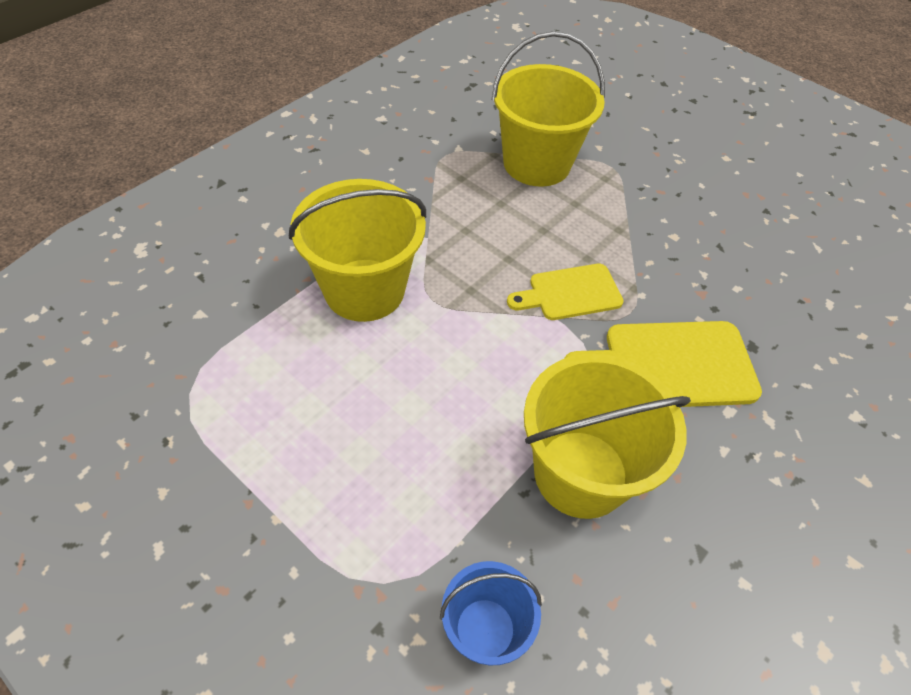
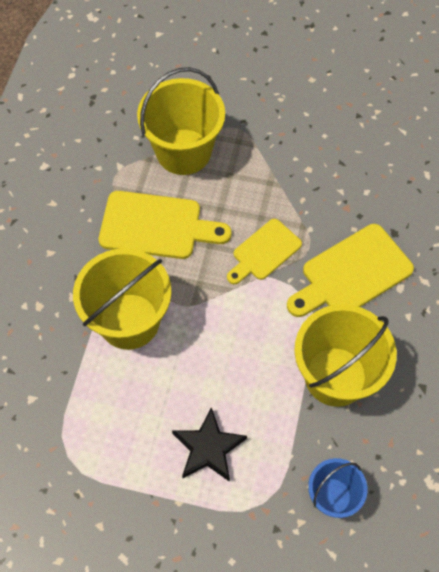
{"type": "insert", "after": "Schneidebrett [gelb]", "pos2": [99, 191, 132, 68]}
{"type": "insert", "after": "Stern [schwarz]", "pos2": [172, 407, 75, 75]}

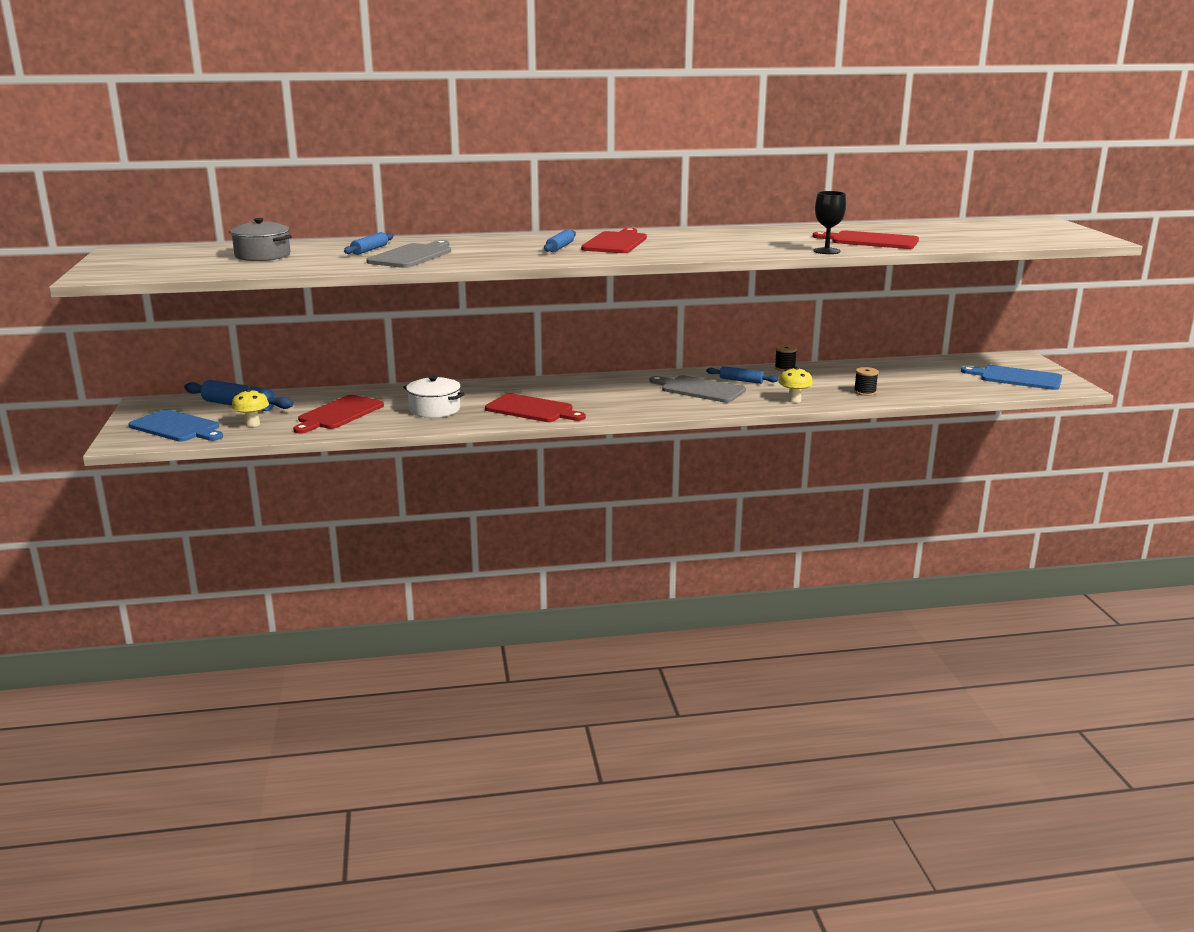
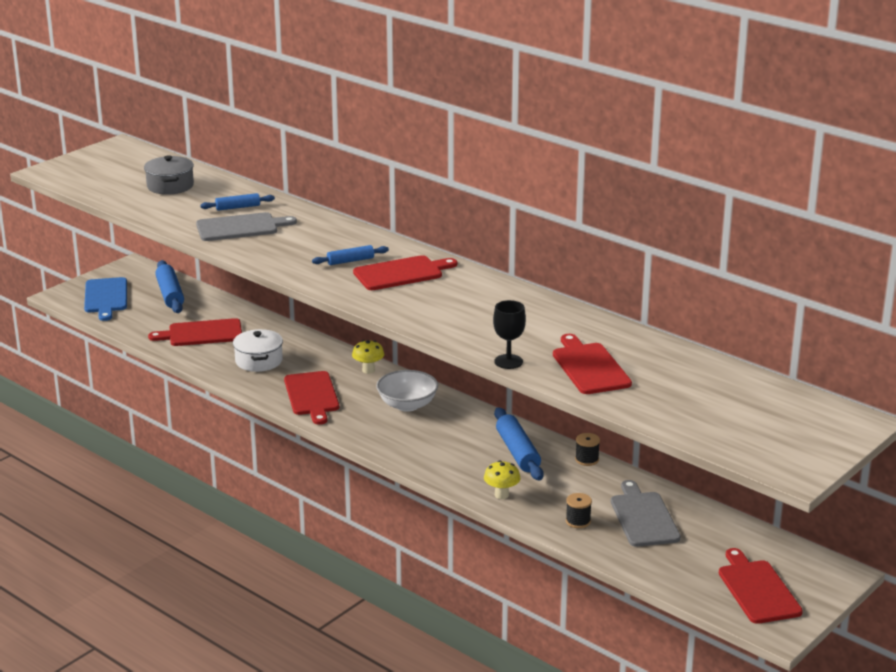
{"type": "move", "before": "Pilz [gelb]", "pos1": [232, 389, 37, 38], "pos2": [352, 340, 32, 34]}
{"type": "insert", "after": "Schüssel [weiß]", "pos2": [376, 370, 62, 42]}
{"type": "resize", "before": "Nudelholz [blau]", "pos1": [706, 366, 72, 18], "pos2": [494, 407, 50, 74], "scale": 1.67}
{"type": "move", "before": "Schneidebrett [grau]", "pos1": [650, 375, 96, 28], "pos2": [611, 480, 70, 67]}
{"type": "recolor", "before": "Schneidebrett [blau]", "after": "Schneidebrett [rot]", "pos1": [961, 365, 101, 25], "pos2": [719, 548, 84, 76]}

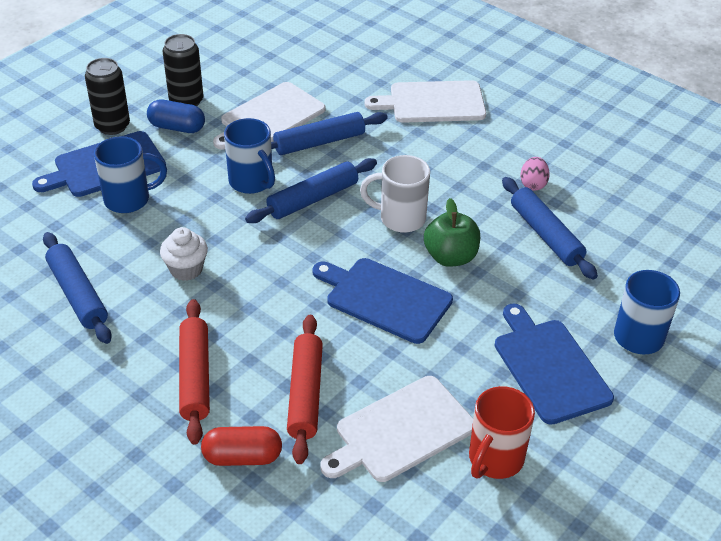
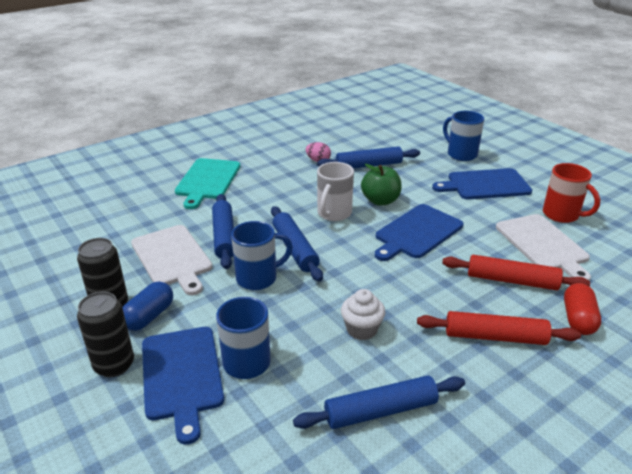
{"type": "recolor", "before": "Schneidebrett [weiß]", "after": "Schneidebrett [türkis]", "pos1": [365, 80, 121, 43], "pos2": [175, 158, 65, 51]}

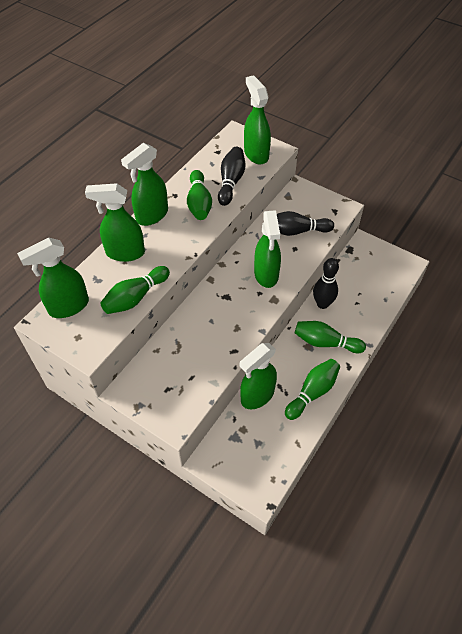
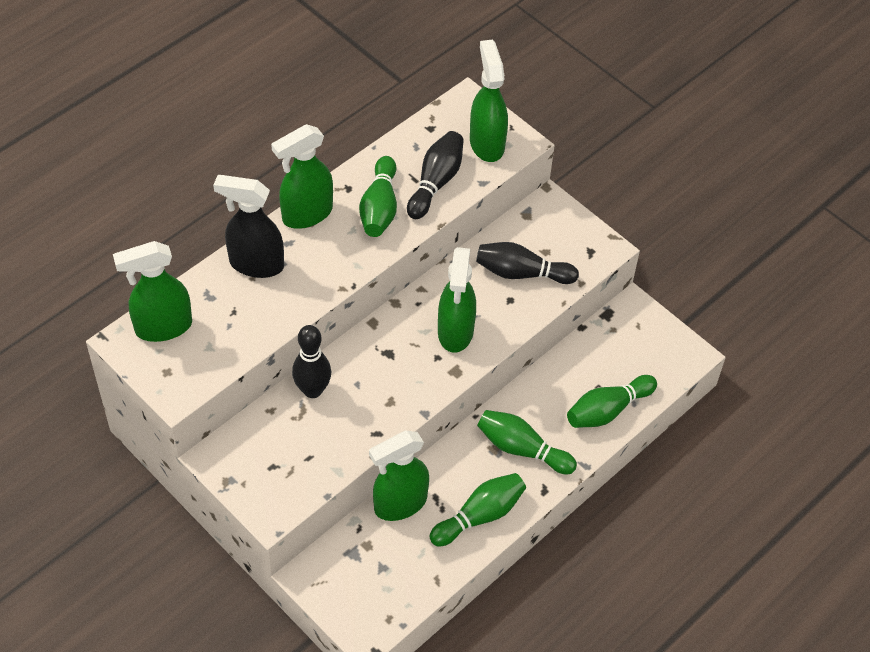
{"type": "recolor", "before": "Sprühflasche [grün]", "after": "Sprühflasche [schwarz]", "pos1": [85, 183, 60, 79], "pos2": [213, 175, 71, 103]}
{"type": "move", "before": "Bowlingkegel [schwarz]", "pos1": [313, 258, 26, 51], "pos2": [292, 325, 39, 73]}
{"type": "move", "before": "Bowlingkegel [grün]", "pos1": [100, 266, 70, 48], "pos2": [567, 375, 90, 53]}

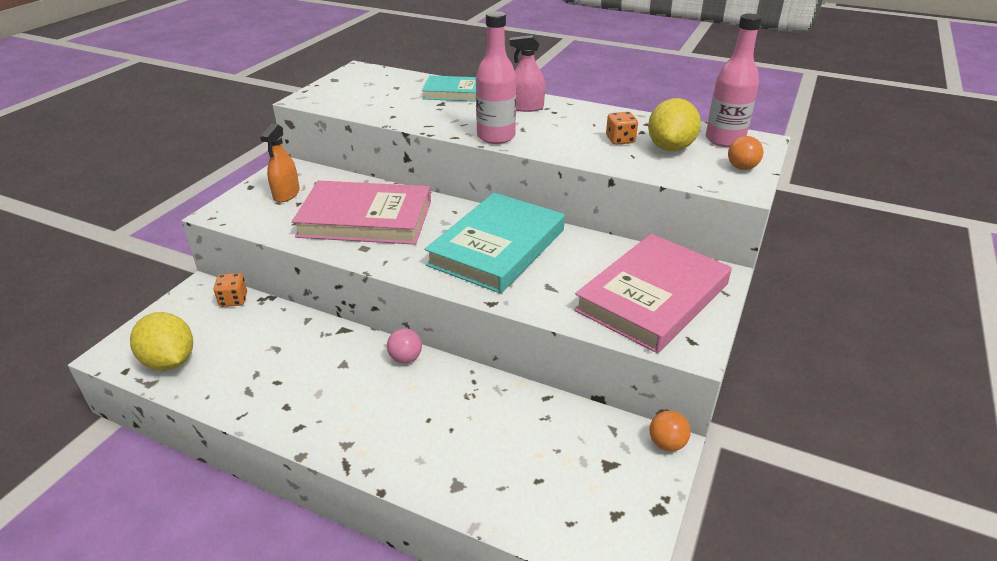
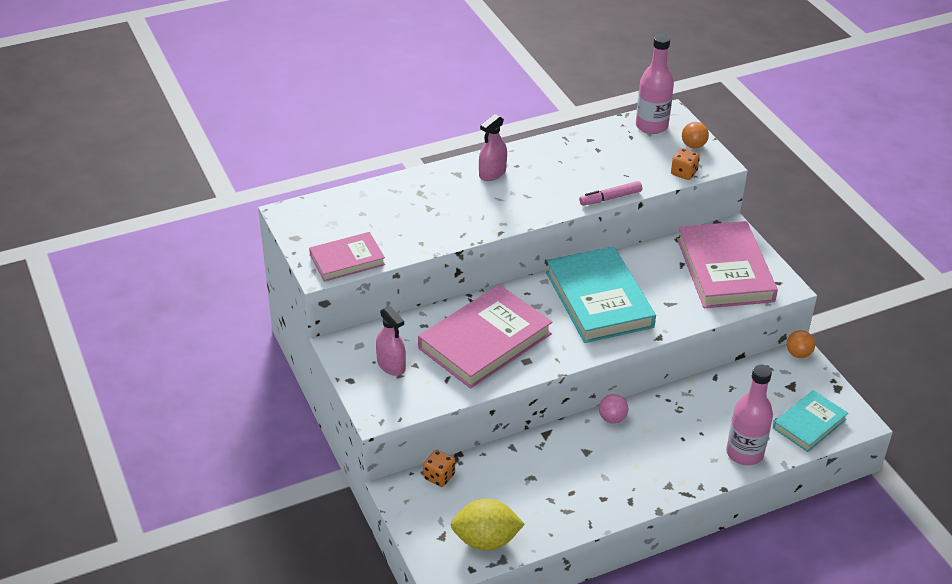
{"type": "insert", "after": "Buch [rosa]", "pos2": [309, 232, 76, 50]}
{"type": "recolor", "before": "Sprühflasche [orange]", "after": "Sprühflasche [rosa]", "pos1": [260, 124, 40, 78], "pos2": [376, 306, 30, 70]}
{"type": "insert", "after": "Filzstift [rosa]", "pos2": [579, 181, 63, 25]}
{"type": "move", "before": "Spielwürfel [orange]", "pos1": [606, 112, 32, 33], "pos2": [671, 148, 29, 32]}
{"type": "move", "before": "Flasche [rosa]", "pos1": [476, 11, 40, 133], "pos2": [726, 365, 47, 100]}
{"type": "move", "before": "Buch [türkis]", "pos1": [422, 75, 54, 27], "pos2": [773, 390, 75, 62]}
{"type": "delete", "before": "Zitrone [gelb]", "pos1": [648, 98, 53, 53]}

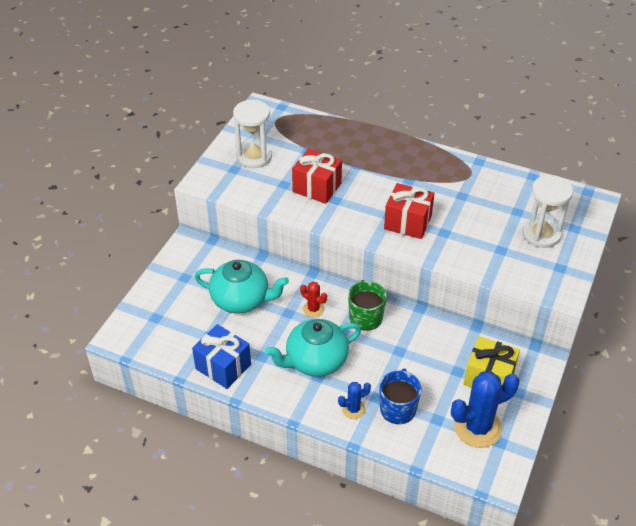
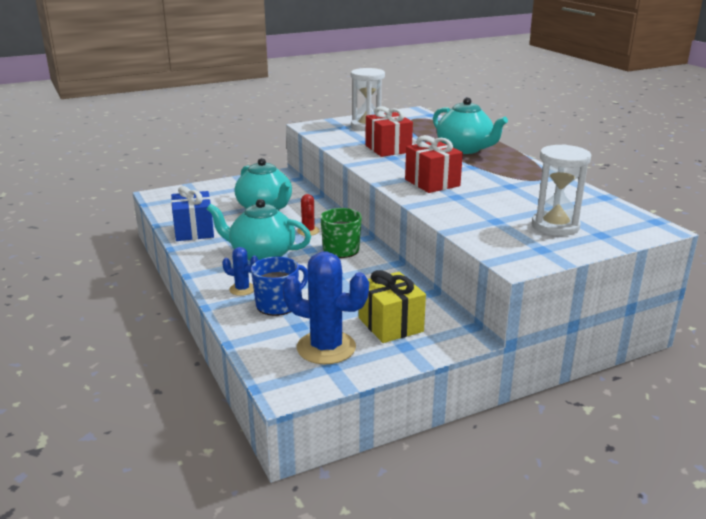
{"type": "insert", "after": "Teekanne [türkis]", "pos2": [433, 97, 75, 57]}

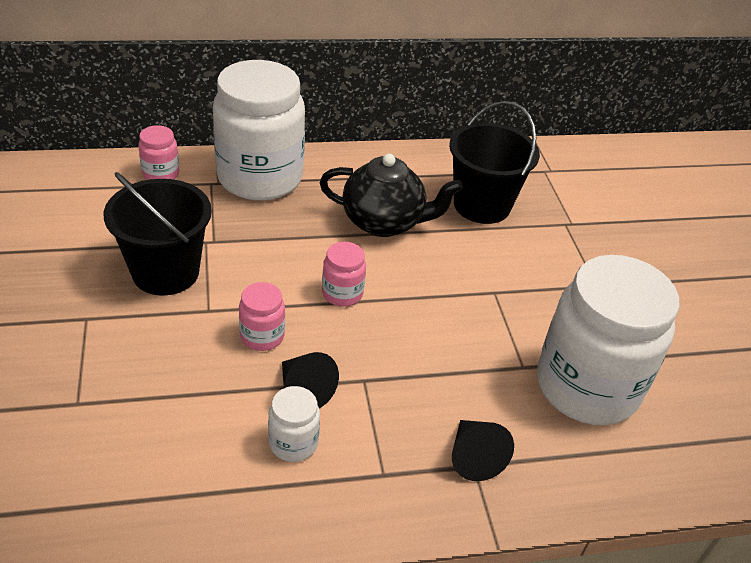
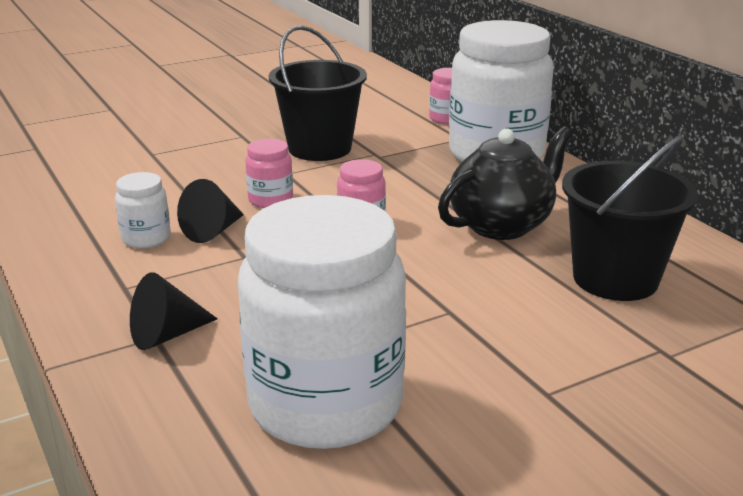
{"type": "rotate", "before": "Teekanne [schwarz]", "pos1": [319, 154, 144, 83], "pos2": [438, 127, 134, 113], "turn": -120}

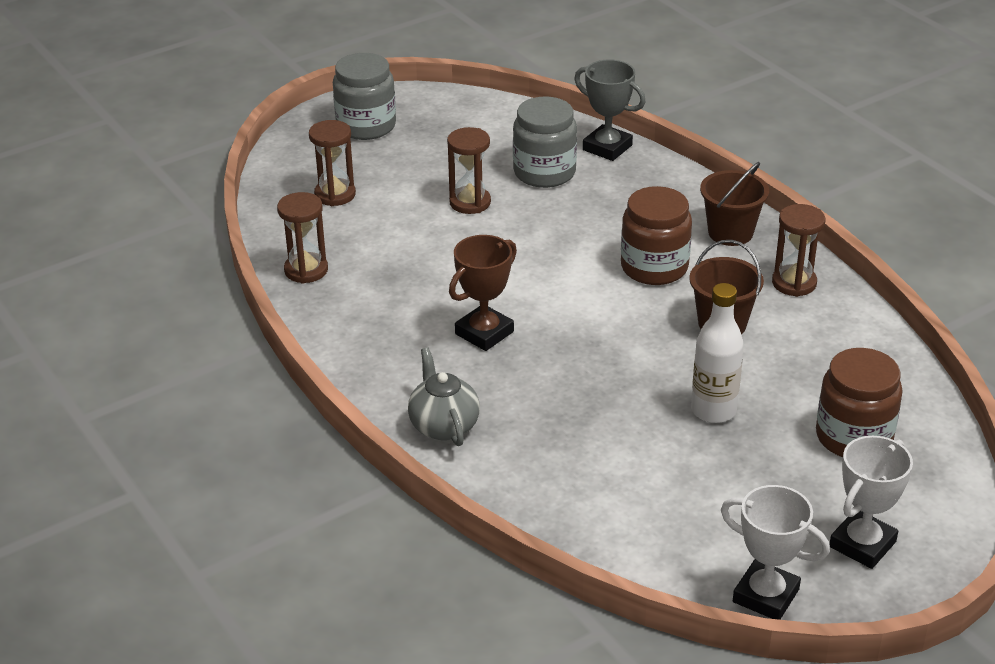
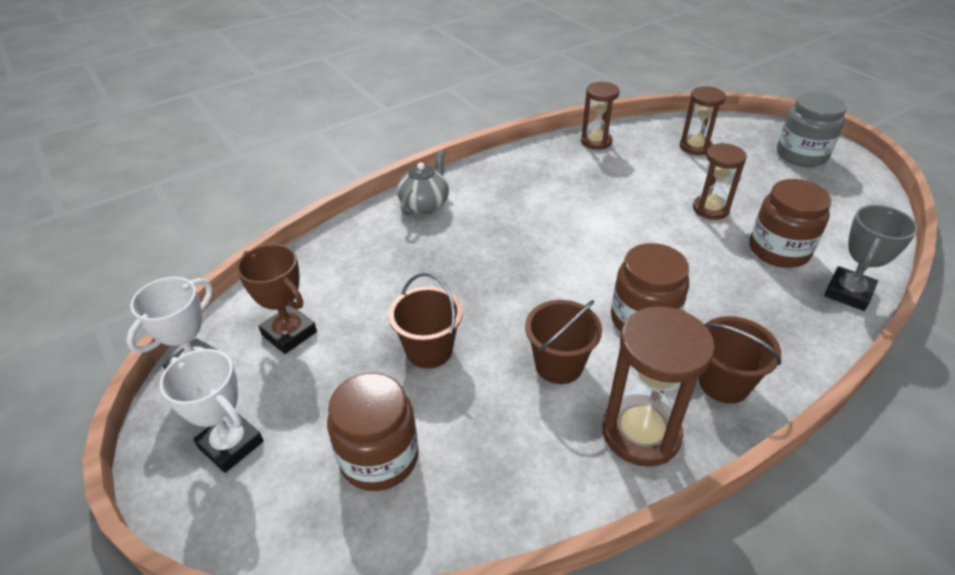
{"type": "move", "before": "Pokal [braun]", "pos1": [449, 235, 68, 116], "pos2": [237, 244, 80, 110]}
{"type": "replace", "before": "Flasche [weiß]", "after": "Eimer [braun]", "pos1": [691, 283, 53, 140], "pos2": [388, 273, 75, 96]}
{"type": "rotate", "before": "Teekanne [grau]", "pos1": [408, 348, 72, 98], "pos2": [397, 150, 52, 66], "turn": -45}
{"type": "resize", "before": "Sanduhr [braun]", "pos1": [772, 204, 53, 93], "pos2": [602, 306, 113, 161], "scale": 1.55}
{"type": "recolor", "before": "Einmachglas [grau]", "after": "Einmachglas [braun]", "pos1": [513, 97, 64, 91], "pos2": [750, 179, 82, 89]}

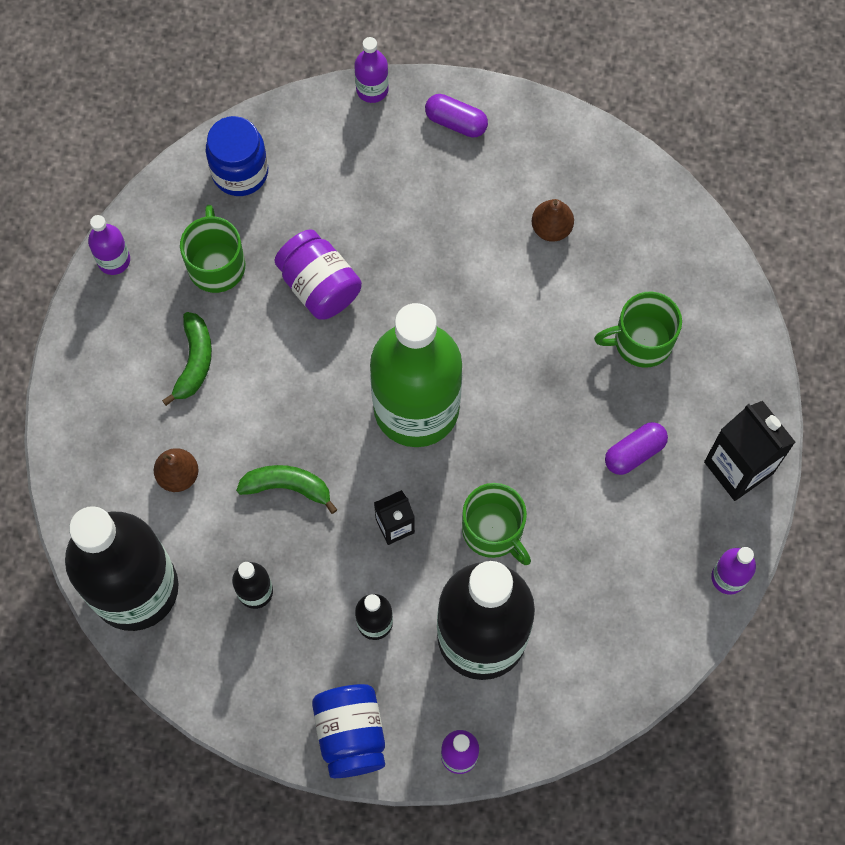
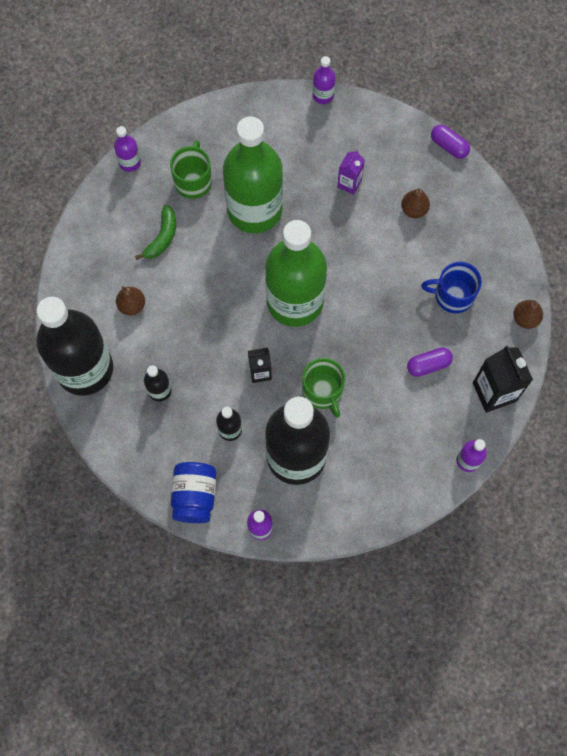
{"type": "replace", "before": "Einmachglas [lila]", "after": "Flasche [grün]", "pos1": [274, 229, 88, 91], "pos2": [223, 116, 60, 117]}
{"type": "insert", "after": "Getränkekarton [lila]", "pos2": [337, 150, 28, 45]}
{"type": "recolor", "before": "Tasse [grün]", "after": "Tasse [blau]", "pos1": [594, 291, 88, 77], "pos2": [421, 262, 61, 51]}
{"type": "move", "before": "Kapsel [lila]", "pos1": [425, 94, 63, 44], "pos2": [431, 125, 39, 34]}
{"type": "insert", "after": "Birne [braun]", "pos2": [513, 300, 30, 29]}
{"type": "delete", "before": "Einmachglas [blau]", "pos1": [206, 116, 62, 80]}
{"type": "delete", "before": "Banane [grün]", "pos1": [236, 465, 101, 49]}

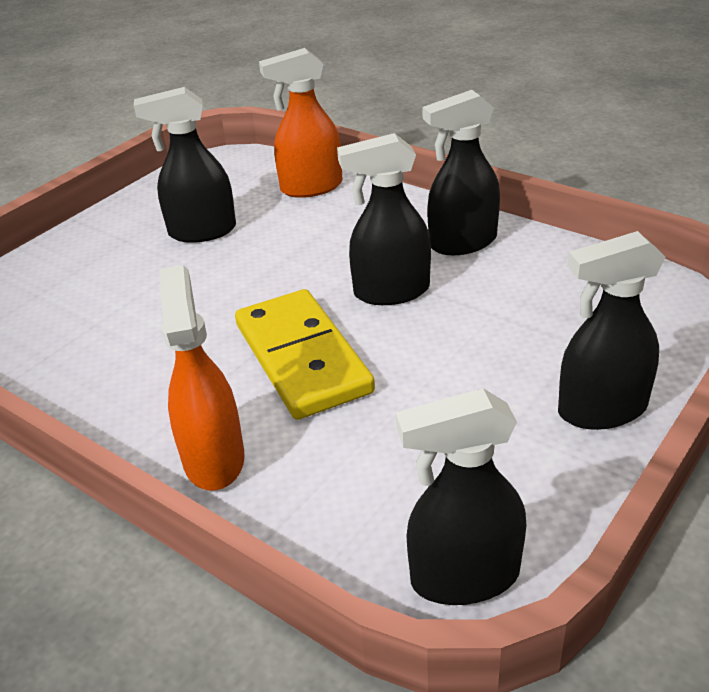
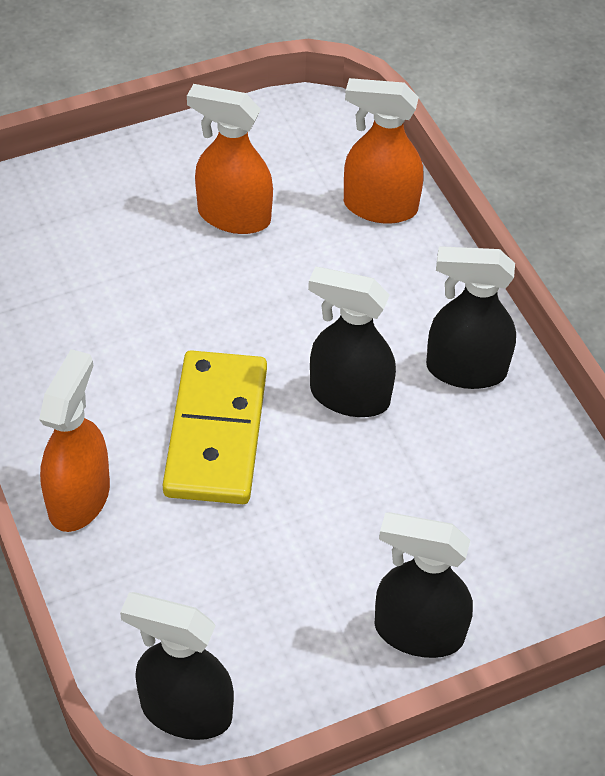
{"type": "recolor", "before": "Sprühflasche [schwarz]", "after": "Sprühflasche [orange]", "pos1": [134, 87, 102, 156], "pos2": [187, 84, 86, 150]}

